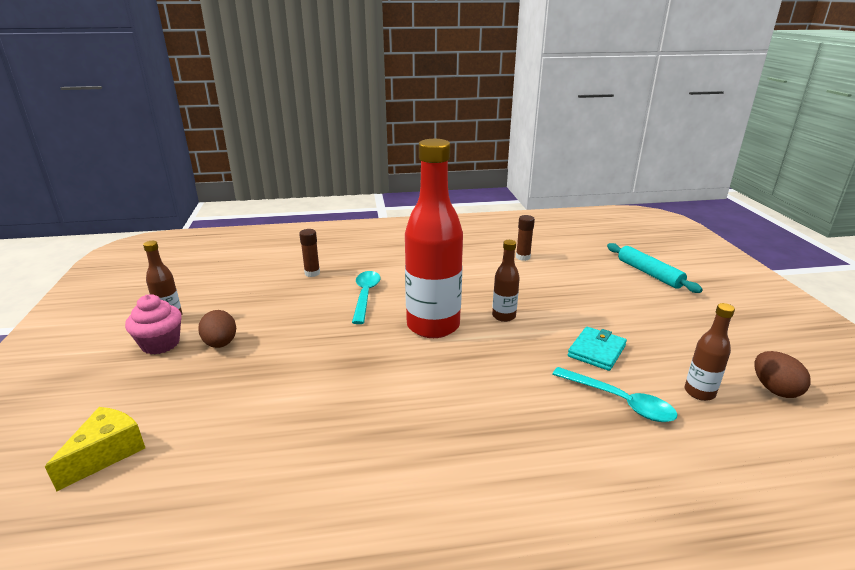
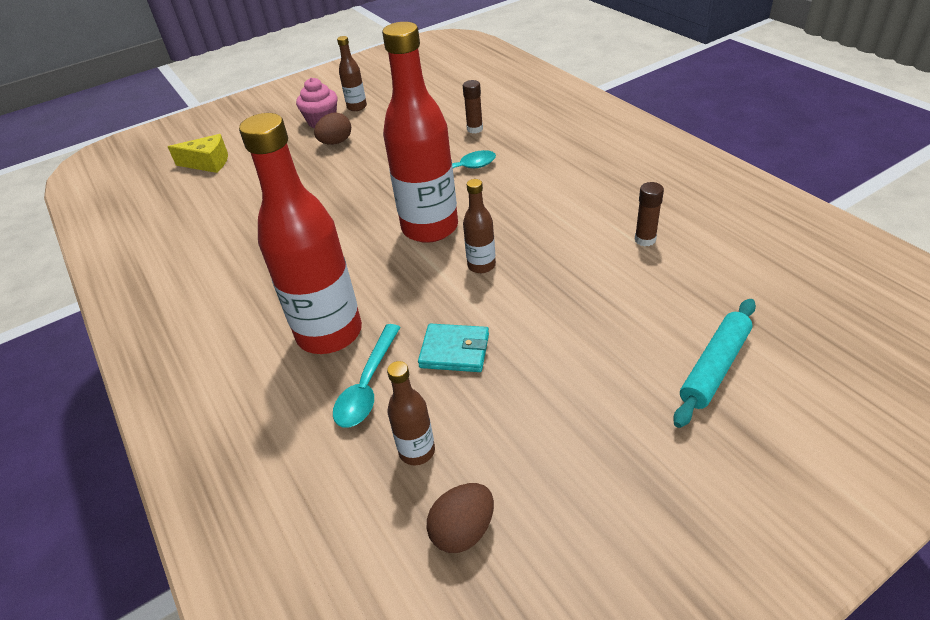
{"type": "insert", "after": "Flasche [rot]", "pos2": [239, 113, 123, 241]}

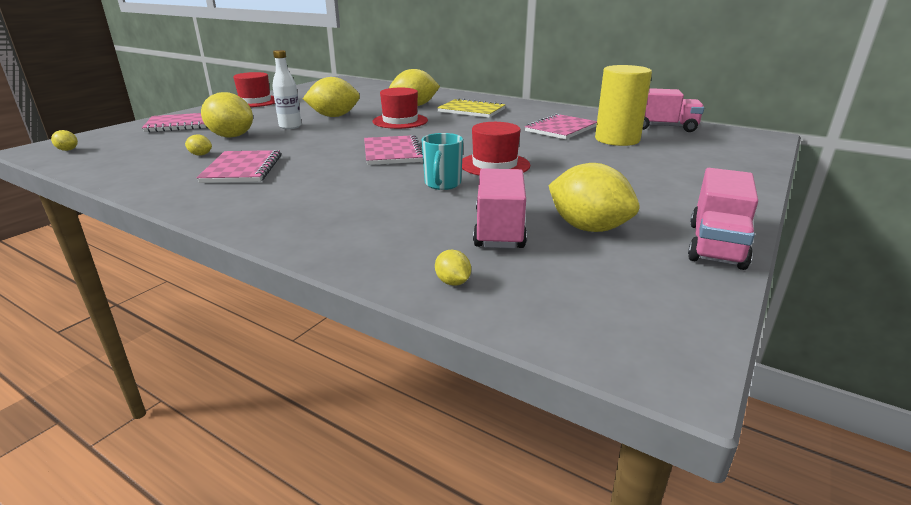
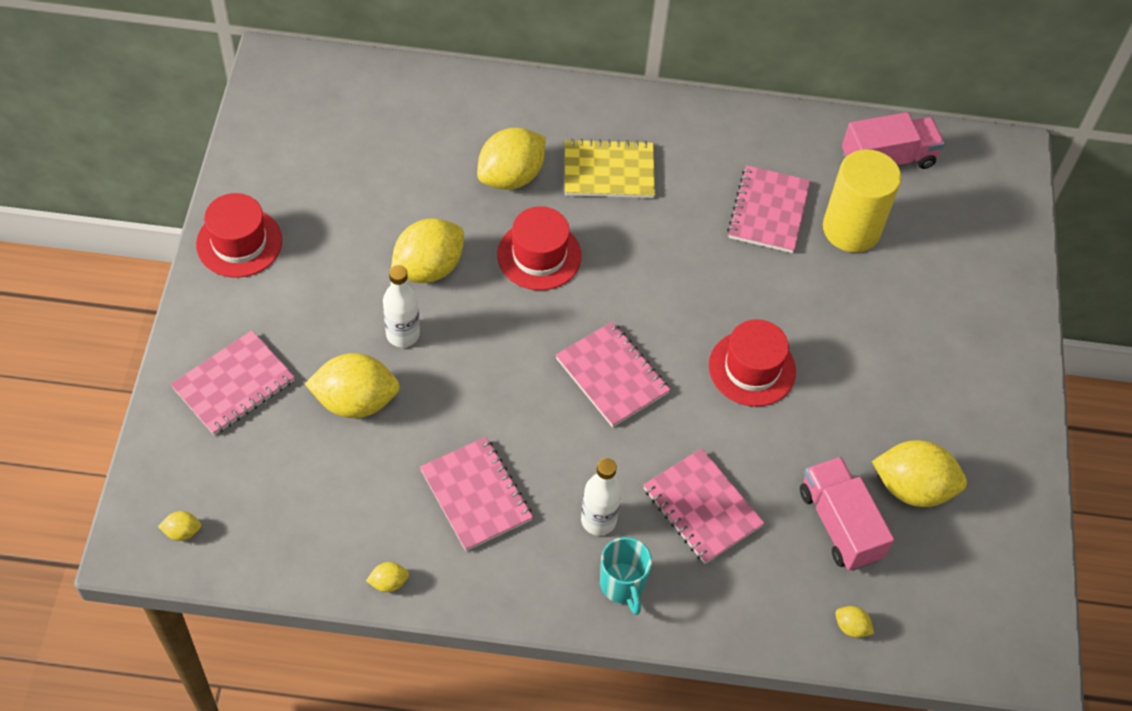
{"type": "move", "before": "Zitrone [gelb]", "pos1": [185, 134, 27, 22], "pos2": [366, 562, 43, 30]}
{"type": "insert", "after": "Flasche [weiß]", "pos2": [581, 458, 41, 78]}
{"type": "move", "before": "Tasse [türkis]", "pos1": [422, 133, 41, 57], "pos2": [600, 537, 52, 78]}
{"type": "insert", "after": "Notizbuch [rosa]", "pos2": [643, 448, 121, 116]}
{"type": "delete", "before": "Lastwagen [rosa]", "pos1": [688, 168, 70, 102]}

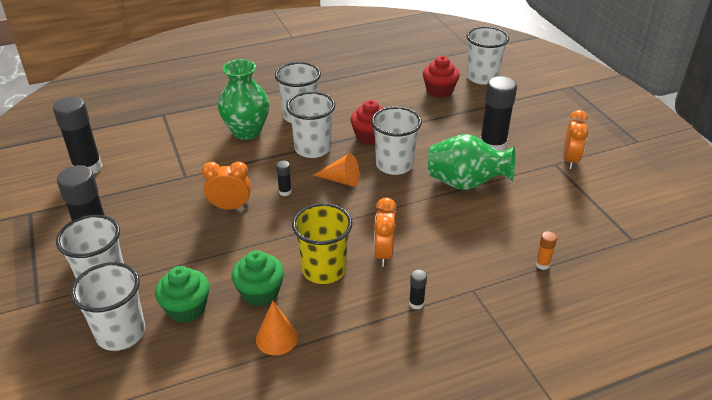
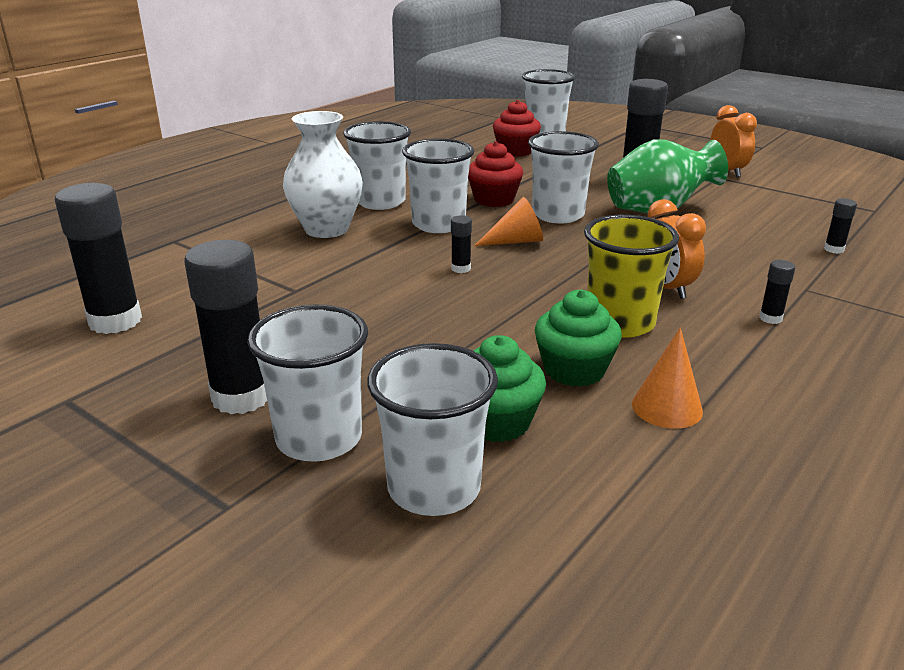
{"type": "recolor", "before": "Vase [grün]", "after": "Vase [weiß]", "pos1": [218, 59, 52, 81], "pos2": [283, 111, 80, 127]}
{"type": "recolor", "before": "Klebestift [orange]", "after": "Klebestift [schwarz]", "pos1": [535, 231, 22, 39], "pos2": [824, 198, 33, 56]}
{"type": "delete", "before": "Wecker [orange]", "pos1": [202, 162, 49, 48]}

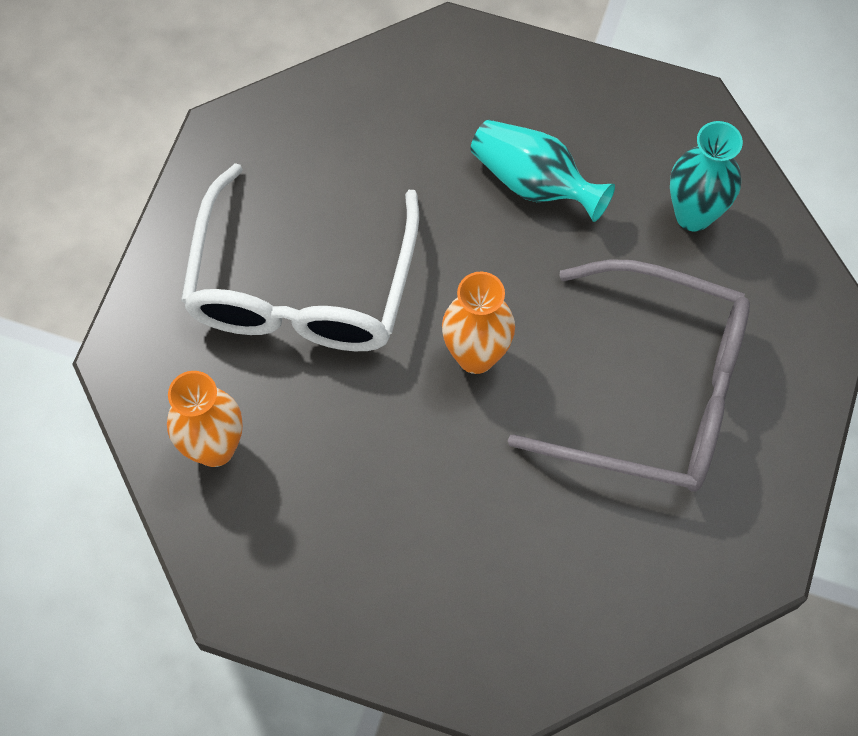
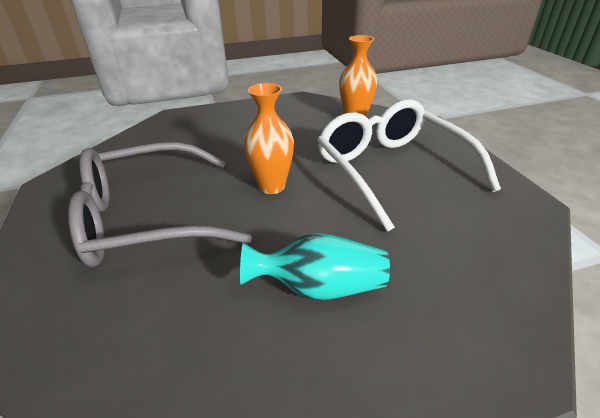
{"type": "delete", "before": "Vase [türkis]", "pos1": [670, 121, 73, 111]}

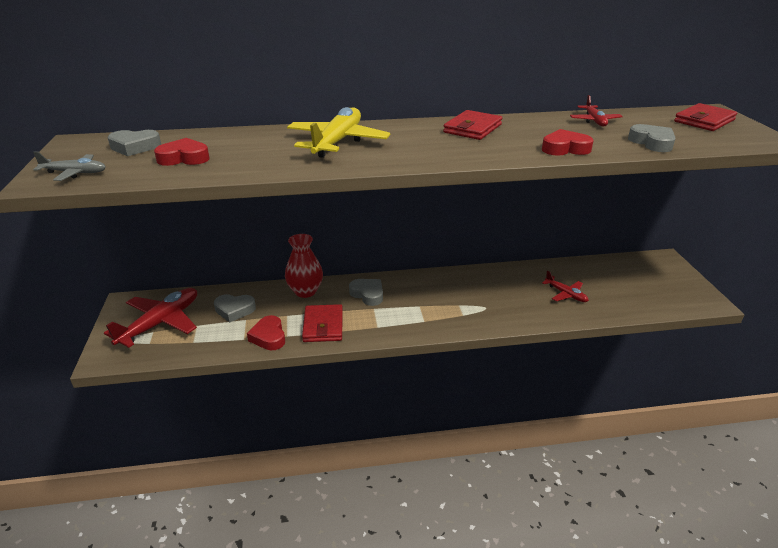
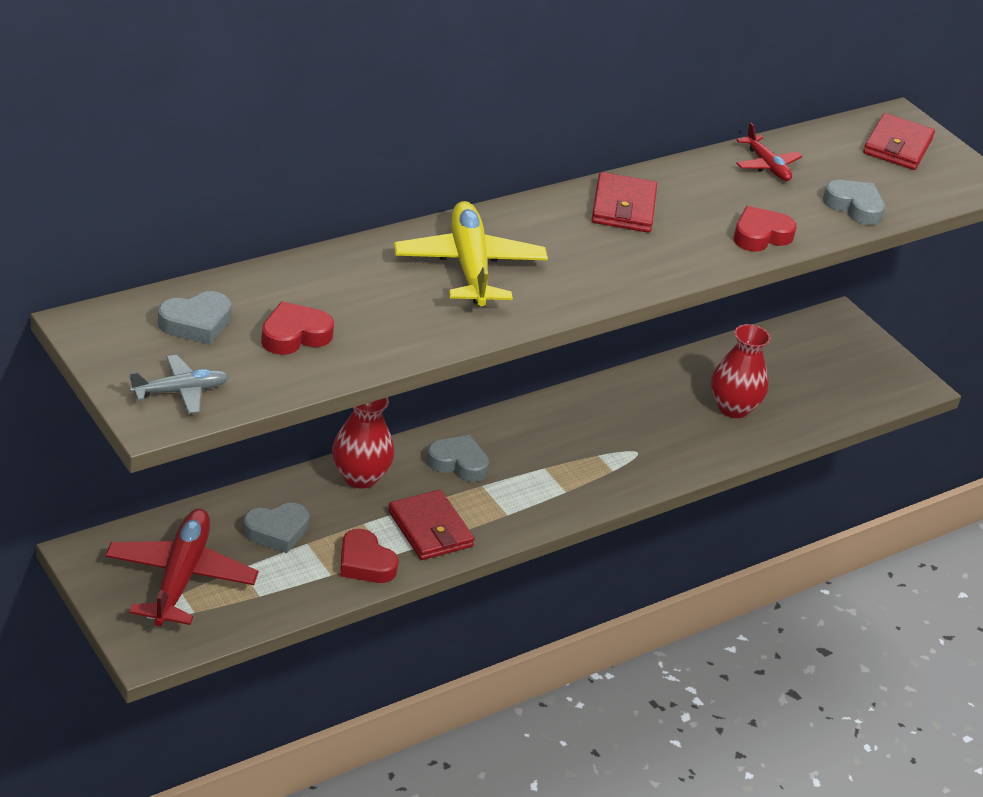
{"type": "replace", "before": "Flugzeug [rot]", "after": "Vase [rot]", "pos1": [542, 271, 47, 31], "pos2": [711, 324, 60, 94]}

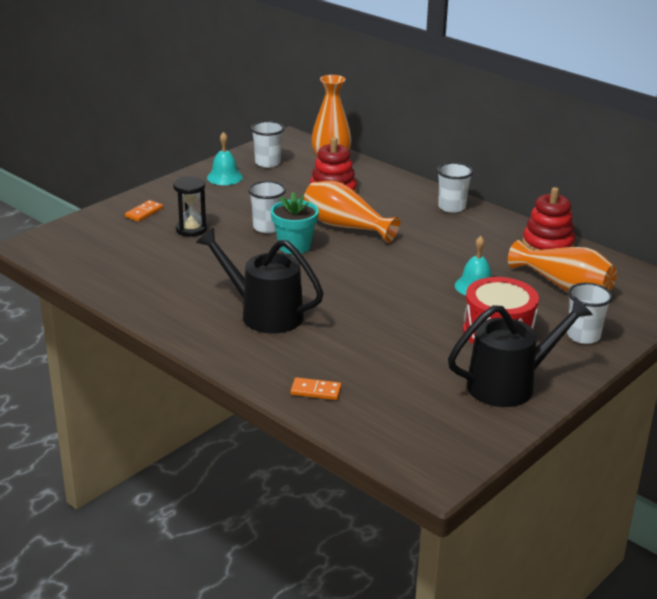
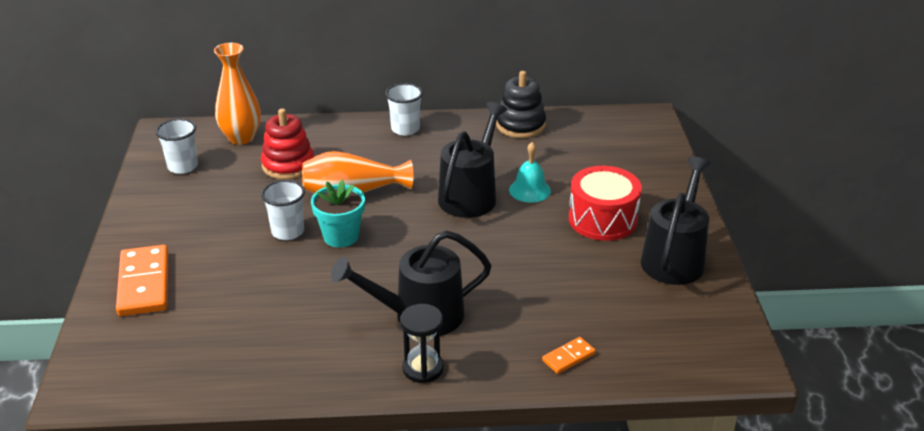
{"type": "resize", "before": "Dominostein [orange]", "pos1": [125, 200, 38, 22], "pos2": [116, 245, 52, 71], "scale": 2.03}
{"type": "move", "before": "Sanduhr [schwarz]", "pos1": [173, 176, 34, 61], "pos2": [400, 304, 44, 79]}
{"type": "insert", "after": "Gießkanne [schwarz]", "pos2": [438, 102, 69, 116]}
{"type": "recolor", "before": "Stapelspielzeug [rot]", "after": "Stapelspielzeug [schwarz]", "pos1": [522, 187, 53, 64], "pos2": [496, 71, 50, 67]}
{"type": "delete", "before": "Glocke [türkis]", "pos1": [207, 132, 36, 53]}
{"type": "delete", "before": "Vase [orange]", "pos1": [508, 240, 109, 52]}
{"type": "delete", "before": "Becher [weiß]", "pos1": [567, 283, 46, 61]}

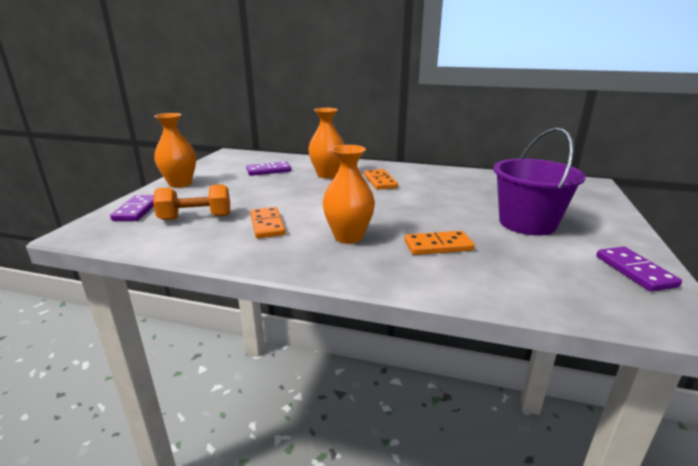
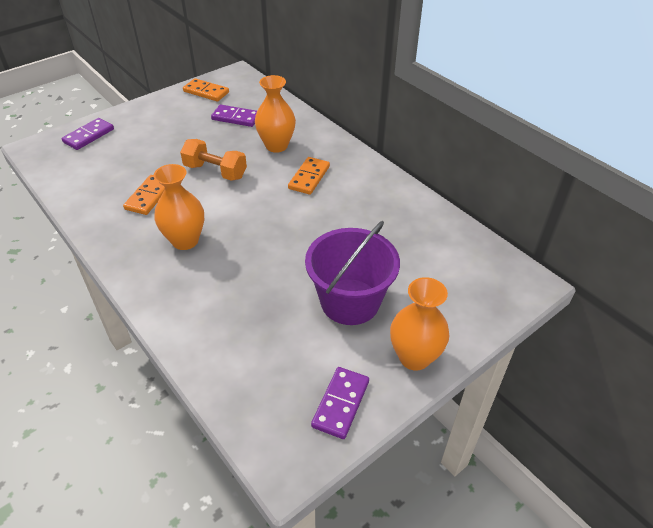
{"type": "move", "before": "Hantel [orange]", "pos1": [153, 184, 77, 36], "pos2": [180, 139, 67, 42]}
{"type": "move", "before": "Dominostein [orange]", "pos1": [404, 231, 71, 24], "pos2": [183, 78, 46, 24]}
{"type": "move", "before": "Vase [orange]", "pos1": [154, 113, 42, 75], "pos2": [390, 277, 60, 94]}

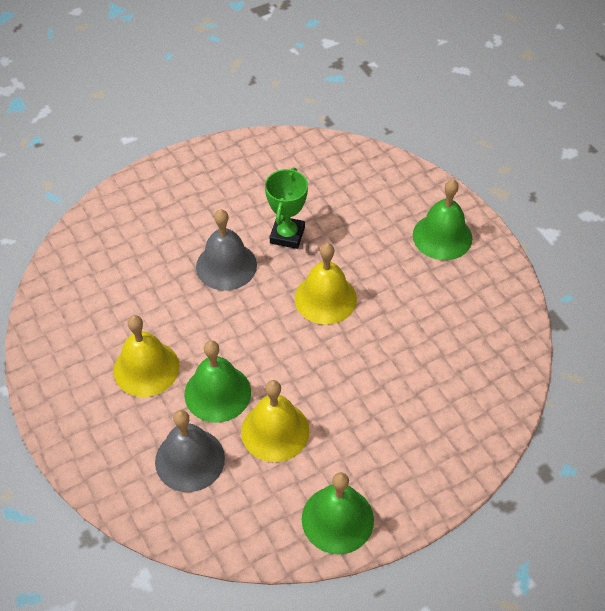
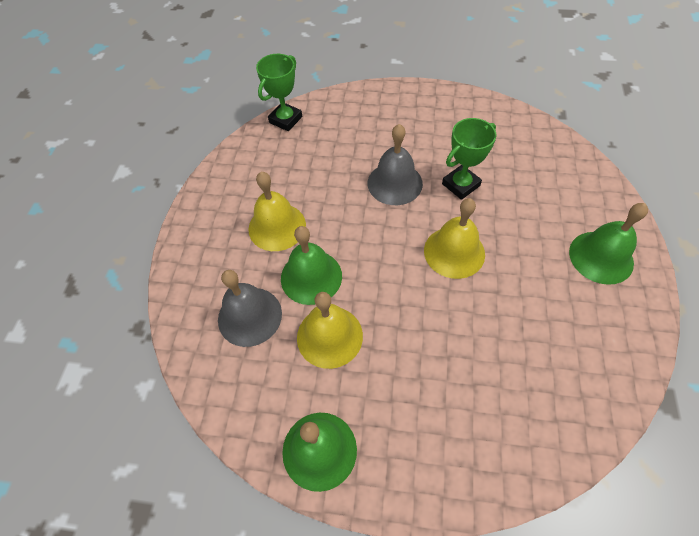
{"type": "insert", "after": "Pokal [grün]", "pos2": [256, 54, 46, 77]}

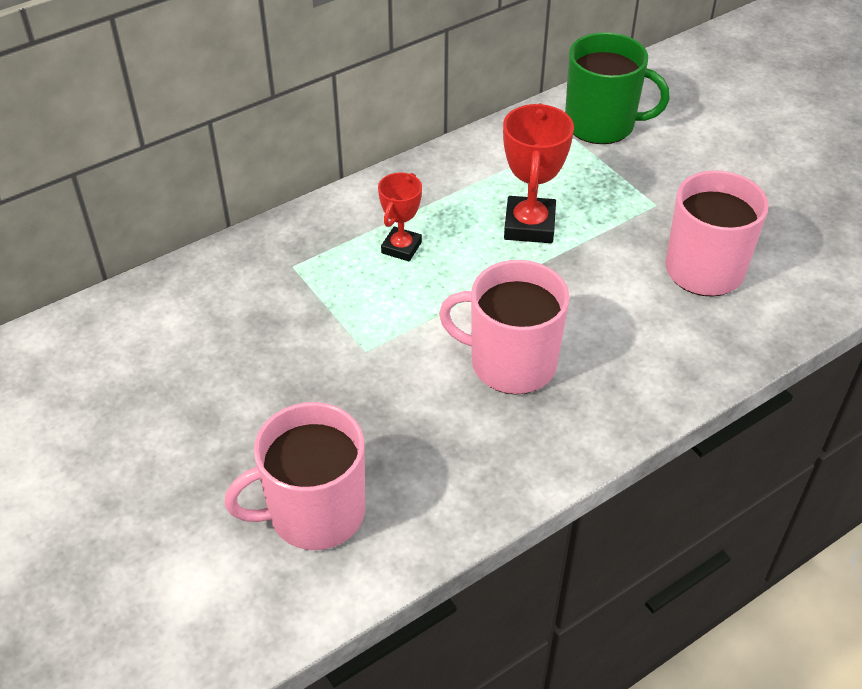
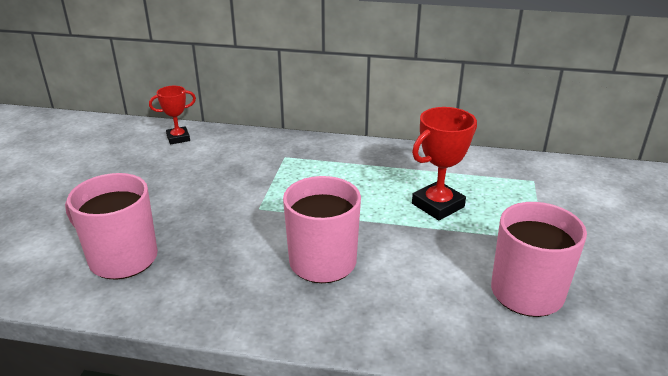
{"type": "move", "before": "Pokal [rot]", "pos1": [378, 172, 44, 89], "pos2": [149, 86, 47, 59]}
{"type": "delete", "before": "Tasse [grün]", "pos1": [565, 32, 105, 112]}

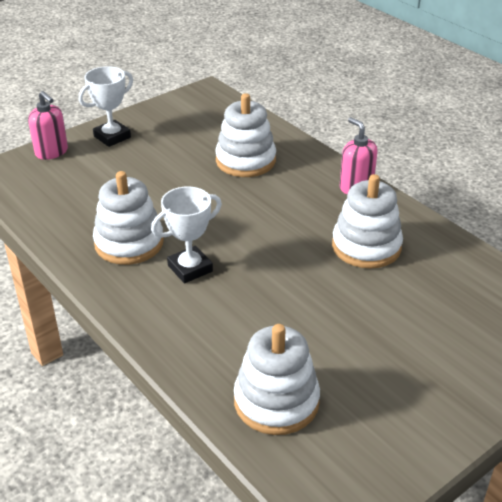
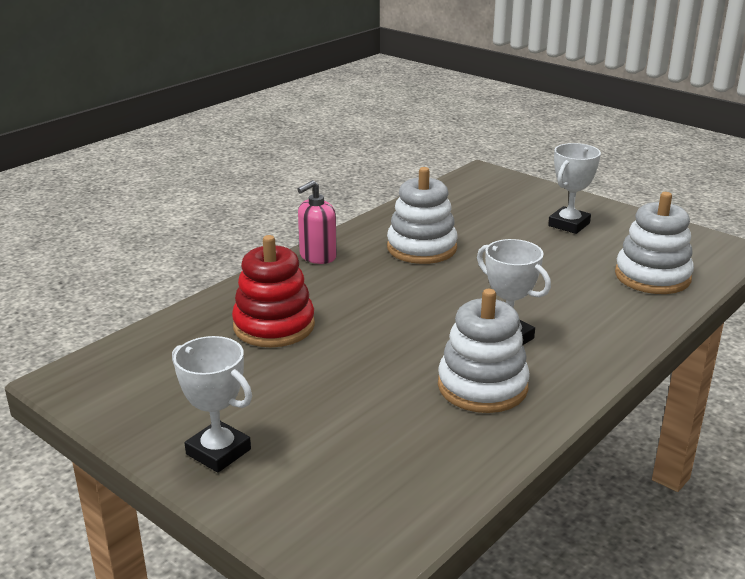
{"type": "recolor", "before": "Stapelspielzeug [weiß]", "after": "Stapelspielzeug [rot]", "pos1": [215, 93, 61, 84], "pos2": [232, 235, 83, 112]}
{"type": "insert", "after": "Pokal [weiß]", "pos2": [548, 143, 53, 91]}
{"type": "delete", "before": "Seifenspender [rosa]", "pos1": [28, 91, 40, 69]}

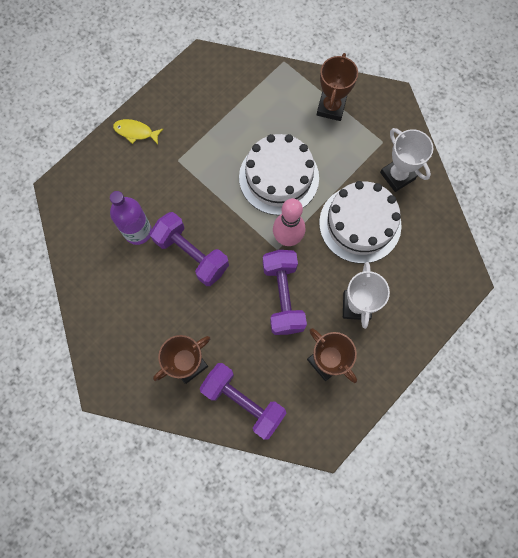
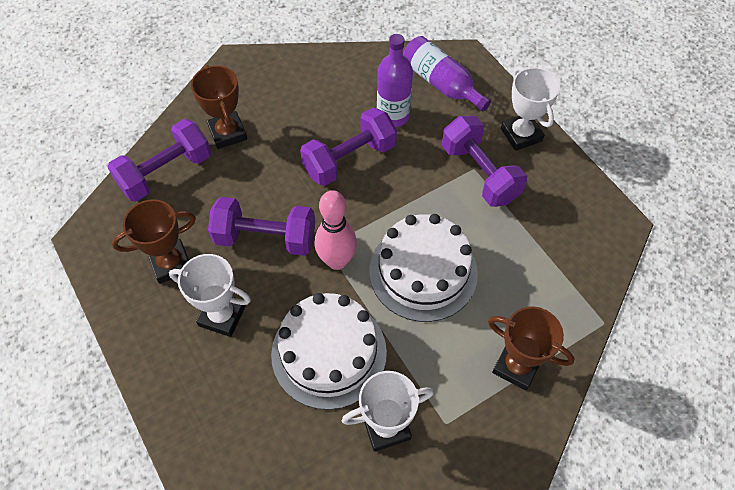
{"type": "insert", "after": "Flasche [lila]", "pos2": [403, 36, 88, 76]}
{"type": "insert", "after": "Hantel [lila]", "pos2": [442, 116, 85, 91]}
{"type": "replace", "before": "Fisch [gelb]", "after": "Pokal [weiß]", "pos1": [113, 119, 50, 25], "pos2": [501, 66, 59, 85]}

